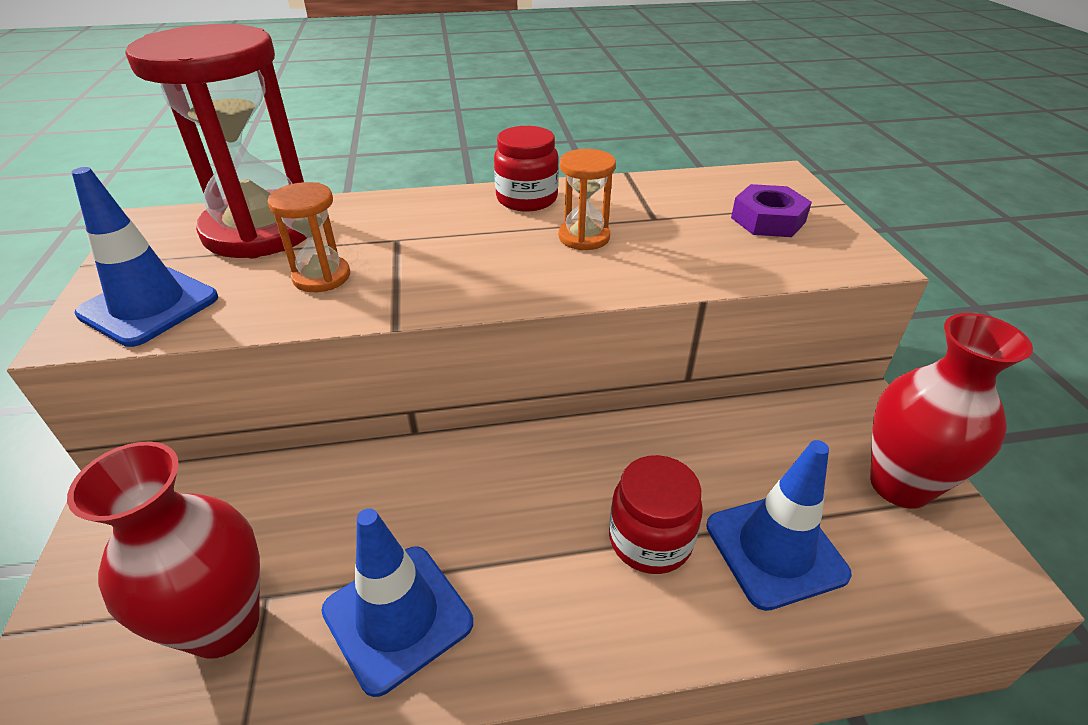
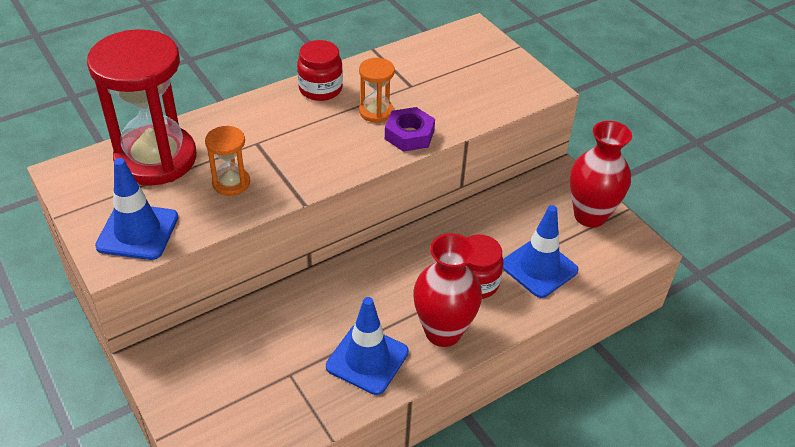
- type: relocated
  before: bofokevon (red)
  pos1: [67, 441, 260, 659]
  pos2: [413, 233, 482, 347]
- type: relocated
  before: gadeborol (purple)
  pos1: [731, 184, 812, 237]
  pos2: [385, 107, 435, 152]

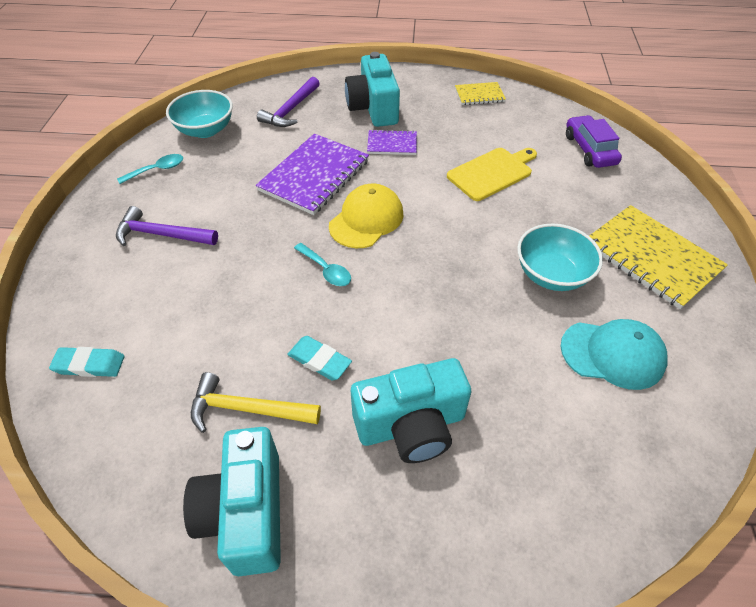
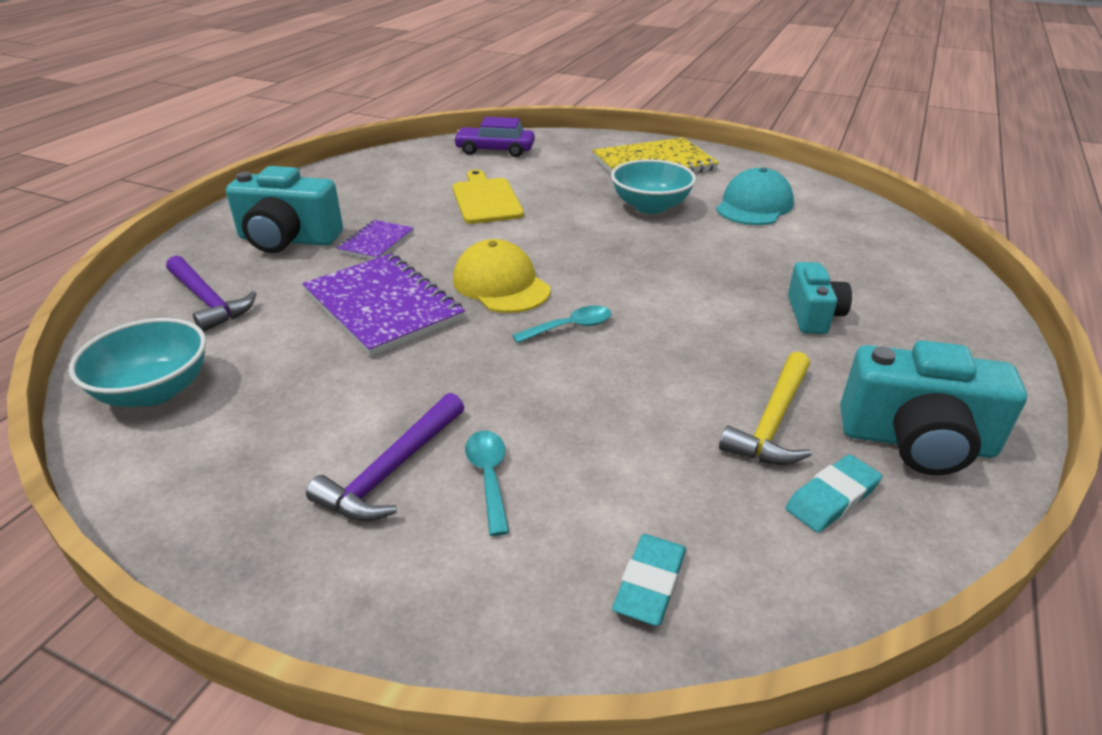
- type: relocated
  before: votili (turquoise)
  pos1: [117, 154, 183, 184]
  pos2: [465, 431, 509, 536]
- type: relocated
  before: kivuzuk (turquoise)
  pos1: [287, 336, 352, 381]
  pos2: [785, 454, 882, 533]
- type: size
  before: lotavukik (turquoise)
  pos1: [351, 358, 471, 463]
  pos2: [788, 262, 852, 334]
  scale: 0.62
- type: missing
  before: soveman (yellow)
  pos1: [455, 82, 506, 105]

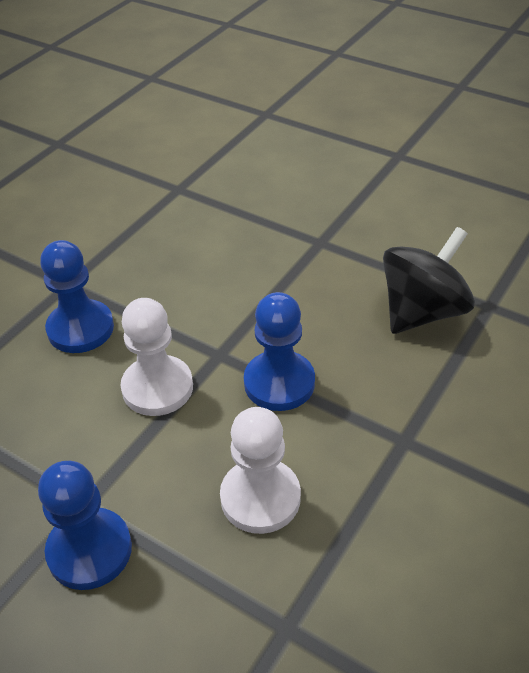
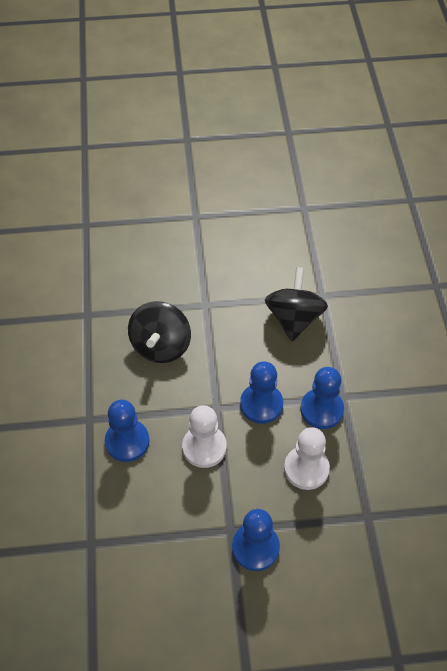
- type: appeared
  after: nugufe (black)
  pos2: [128, 301, 191, 363]
- type: appeared
  after: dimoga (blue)
  pos2: [300, 367, 344, 429]

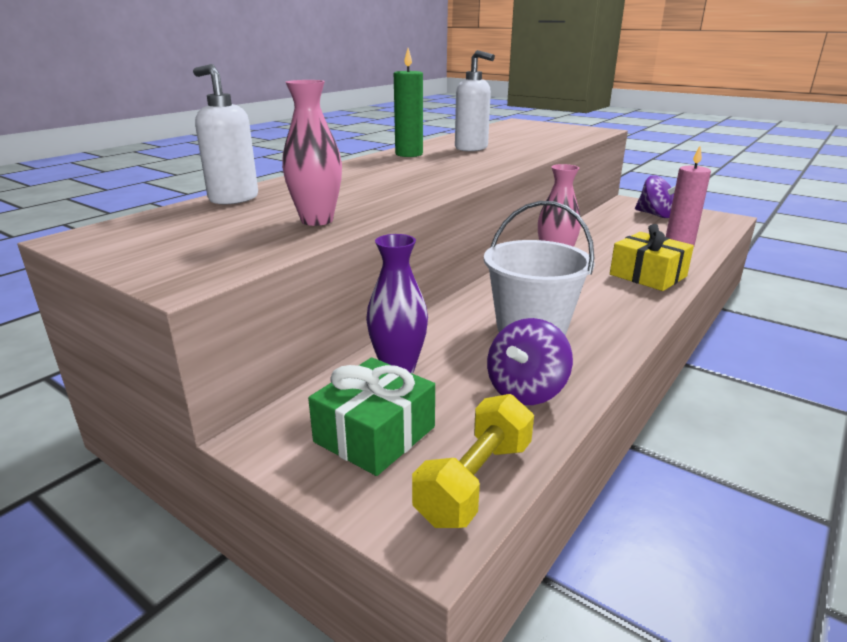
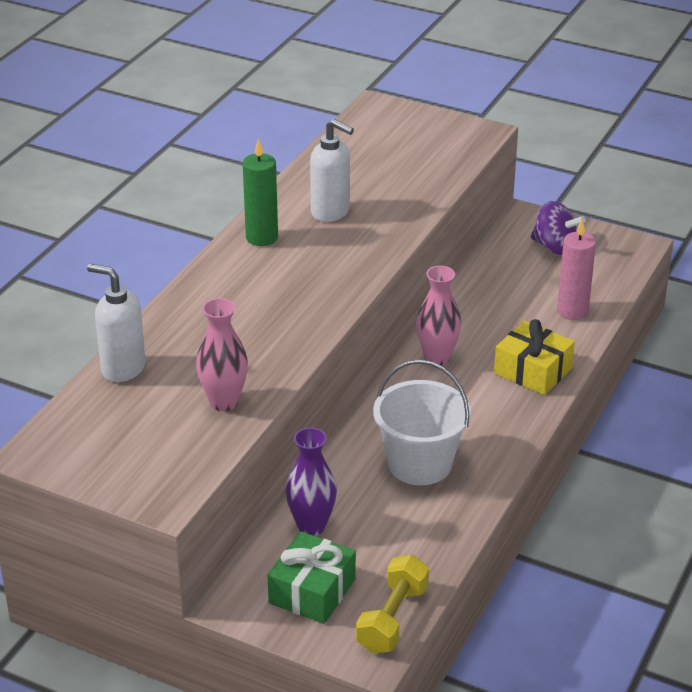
- type: missing
  before: nugufe (purple)
  pos1: [487, 318, 573, 405]

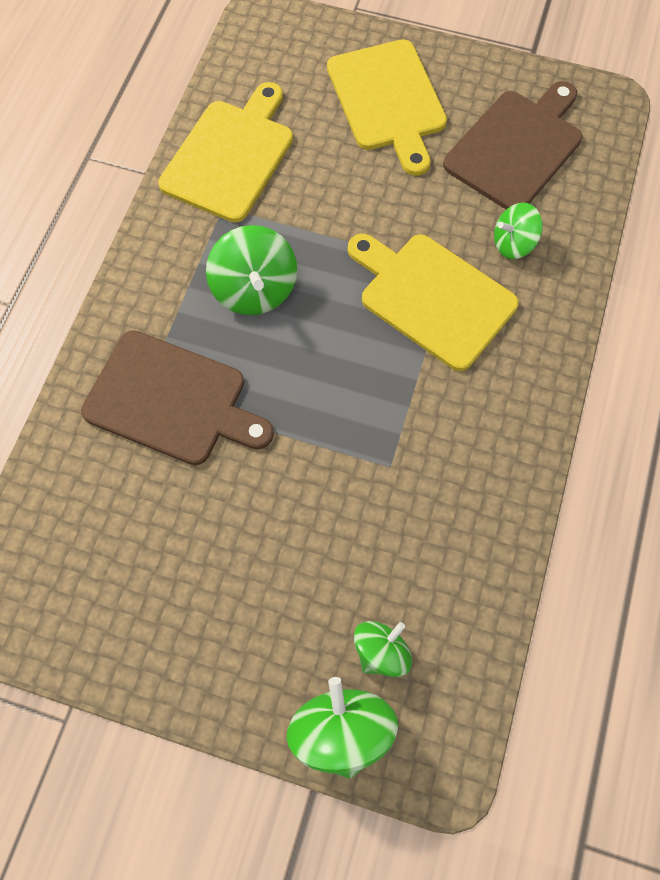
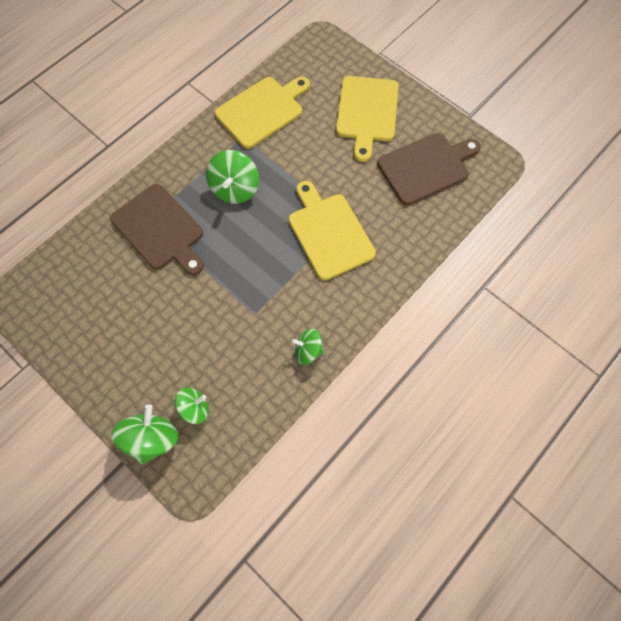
- type: relocated
  before: nugufe (green)
  pos1: [494, 203, 543, 259]
  pos2: [291, 328, 324, 365]

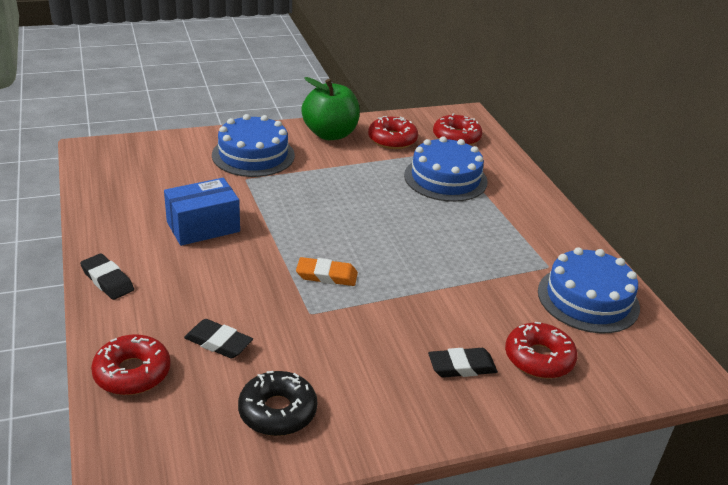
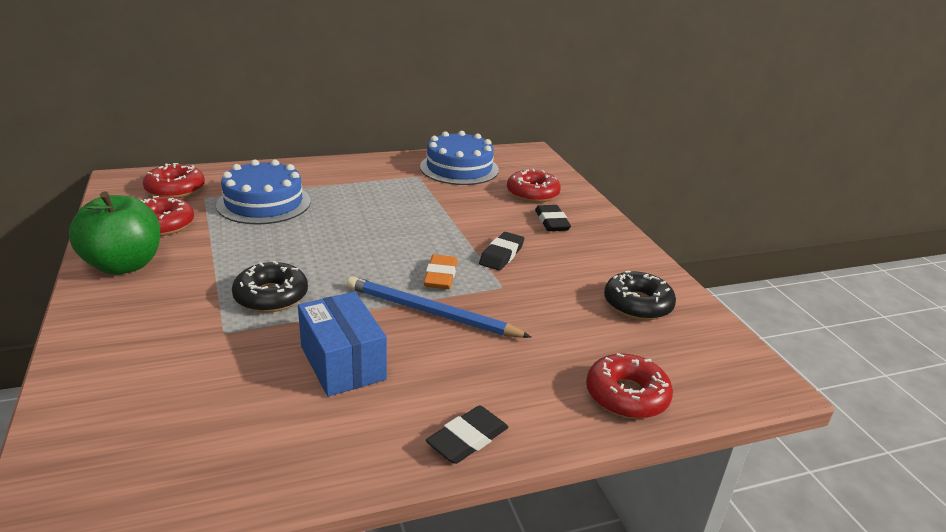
- type: relocated
  before: kivuzuk (black)
  pos1: [184, 319, 253, 359]
  pos2: [479, 232, 524, 271]
- type: missing
  before: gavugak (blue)
  pos1: [212, 114, 295, 177]
- type: appeared
  after: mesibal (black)
  pos2: [232, 261, 308, 313]
- type: appeared
  after: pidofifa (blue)
  pos2: [347, 276, 531, 338]

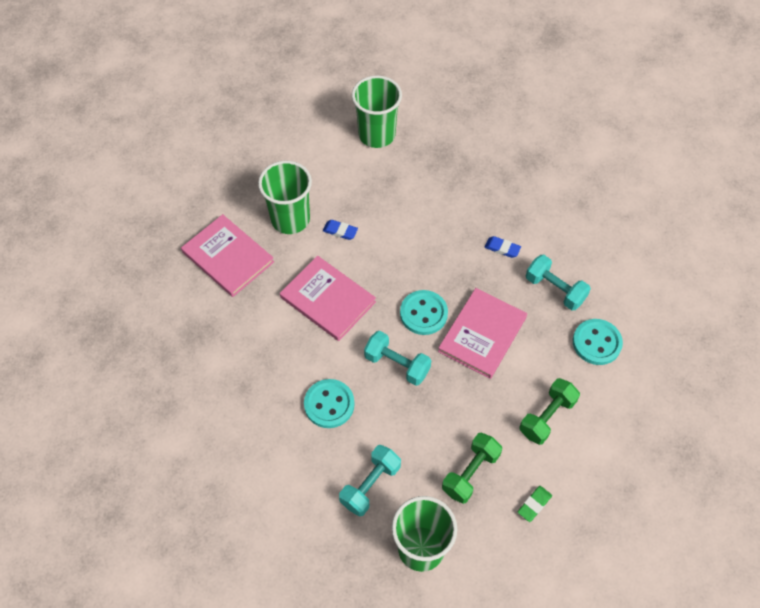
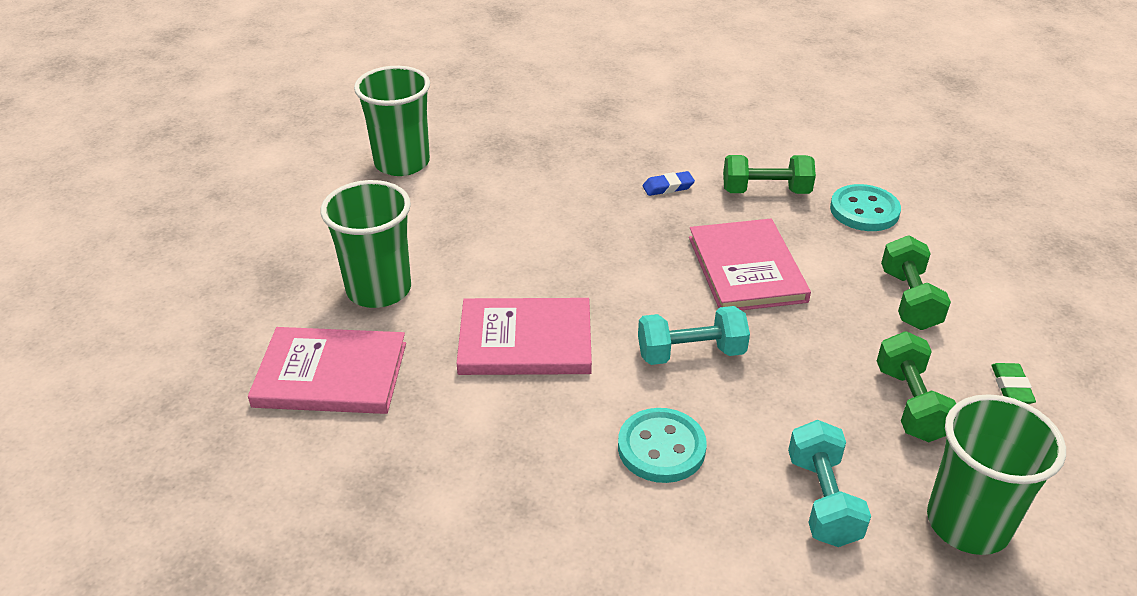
- type: missing
  before: kivuzuk (blue)
  pos1: [323, 220, 358, 240]
- type: missing
  before: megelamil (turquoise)
  pos1: [400, 290, 448, 335]
- type: colour
  before: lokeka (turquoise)
  after: lokeka (green)
  pos1: [526, 254, 591, 310]
  pos2: [723, 155, 816, 194]

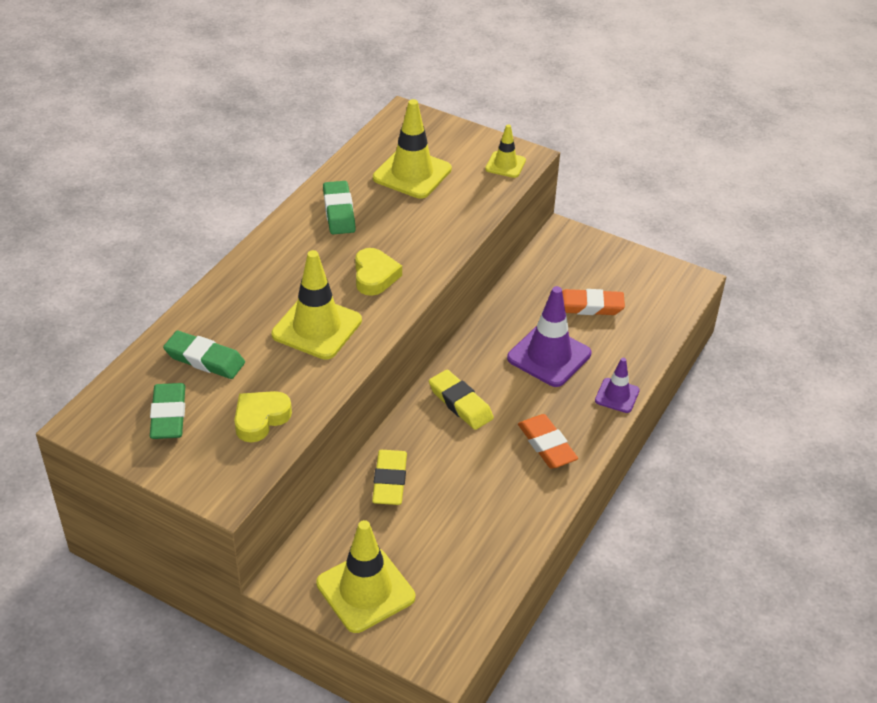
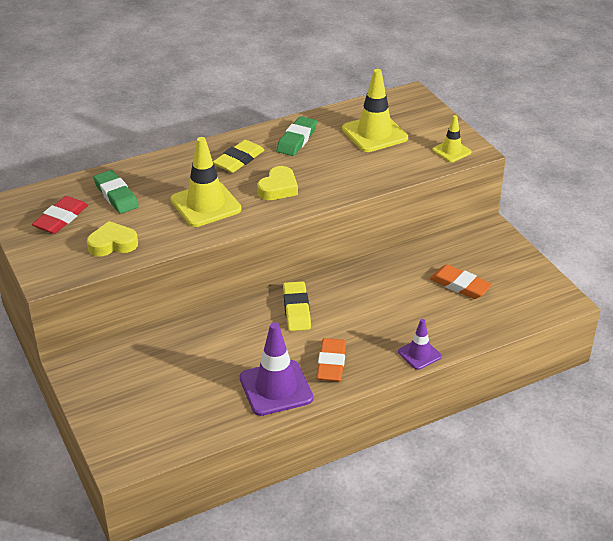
- type: colour
  before: kivuzuk (green)
  after: kivuzuk (red)
  pos1: [150, 383, 185, 439]
  pos2: [32, 196, 88, 234]
- type: missing
  before: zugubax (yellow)
  pos1: [316, 520, 415, 633]
- type: relocated
  before: kivuzuk (yellow)
  pos1: [372, 450, 407, 505]
  pos2: [213, 140, 264, 173]
- type: relocated
  before: zugubax (purple)
  pos1: [507, 286, 591, 387]
  pos2: [240, 322, 313, 416]

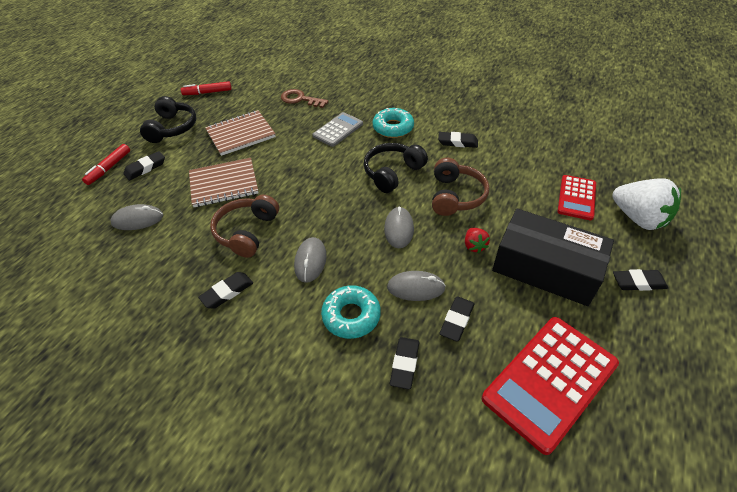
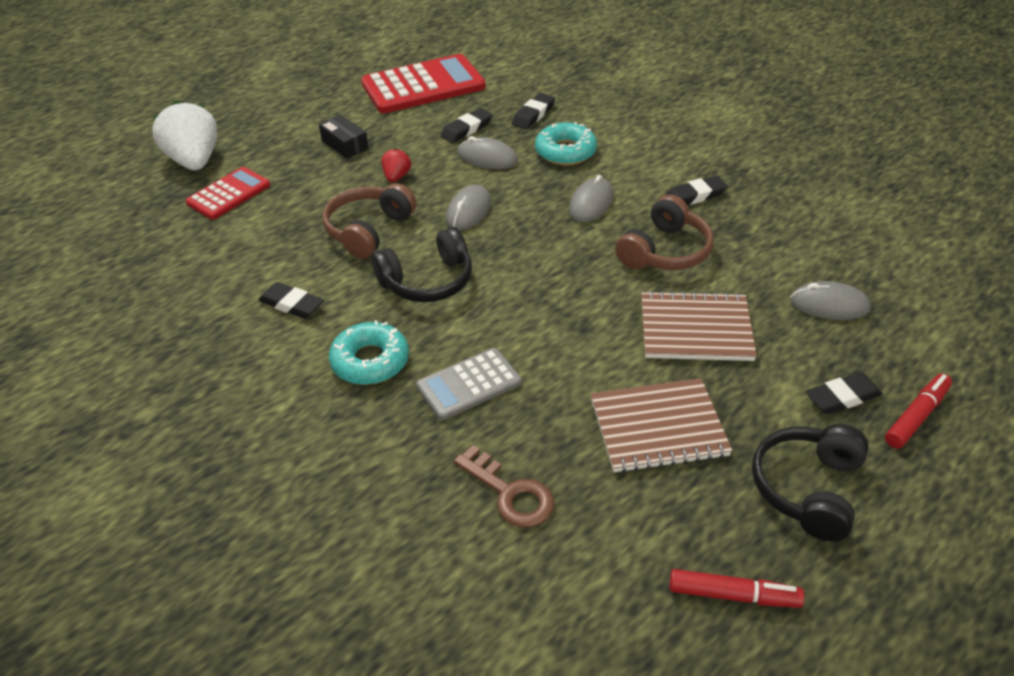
- type: size
  before: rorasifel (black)
  pos1: [492, 209, 614, 306]
  pos2: [319, 115, 369, 159]
  scale: 0.44
- type: missing
  before: kivuzuk (black)
  pos1: [613, 269, 668, 291]

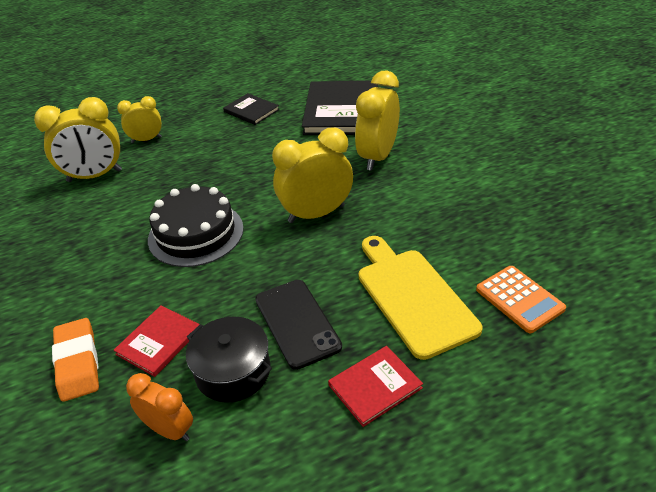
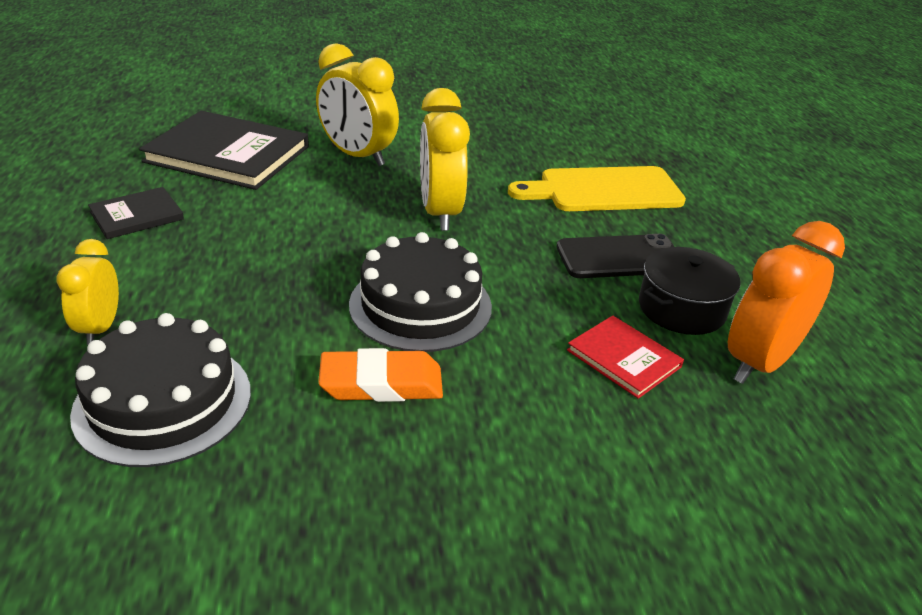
- type: exchanged
  before: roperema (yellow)
  after: gavugak (black)
  pos1: [34, 97, 122, 182]
  pos2: [70, 313, 251, 467]
- type: relocated
  before: kivuzuk (orange)
  pos1: [52, 318, 99, 402]
  pos2: [318, 348, 443, 402]
- type: size
  before: roperema (orange)
  pos1: [126, 373, 193, 441]
  pos2: [728, 221, 845, 384]
  scale: 1.68
- type: missing
  before: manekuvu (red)
  pos1: [328, 346, 423, 427]
- type: missing
  before: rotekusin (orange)
  pos1: [476, 266, 566, 333]

